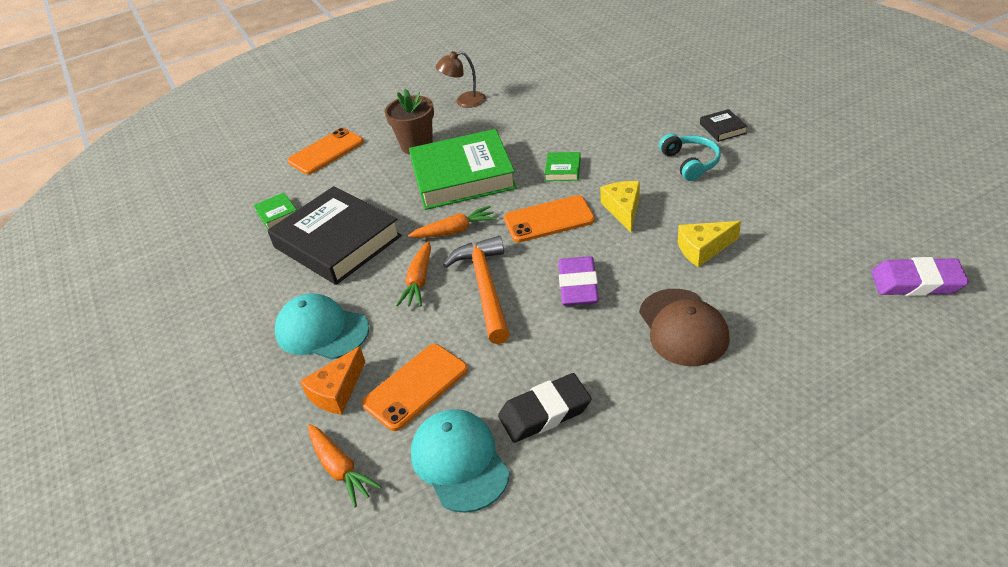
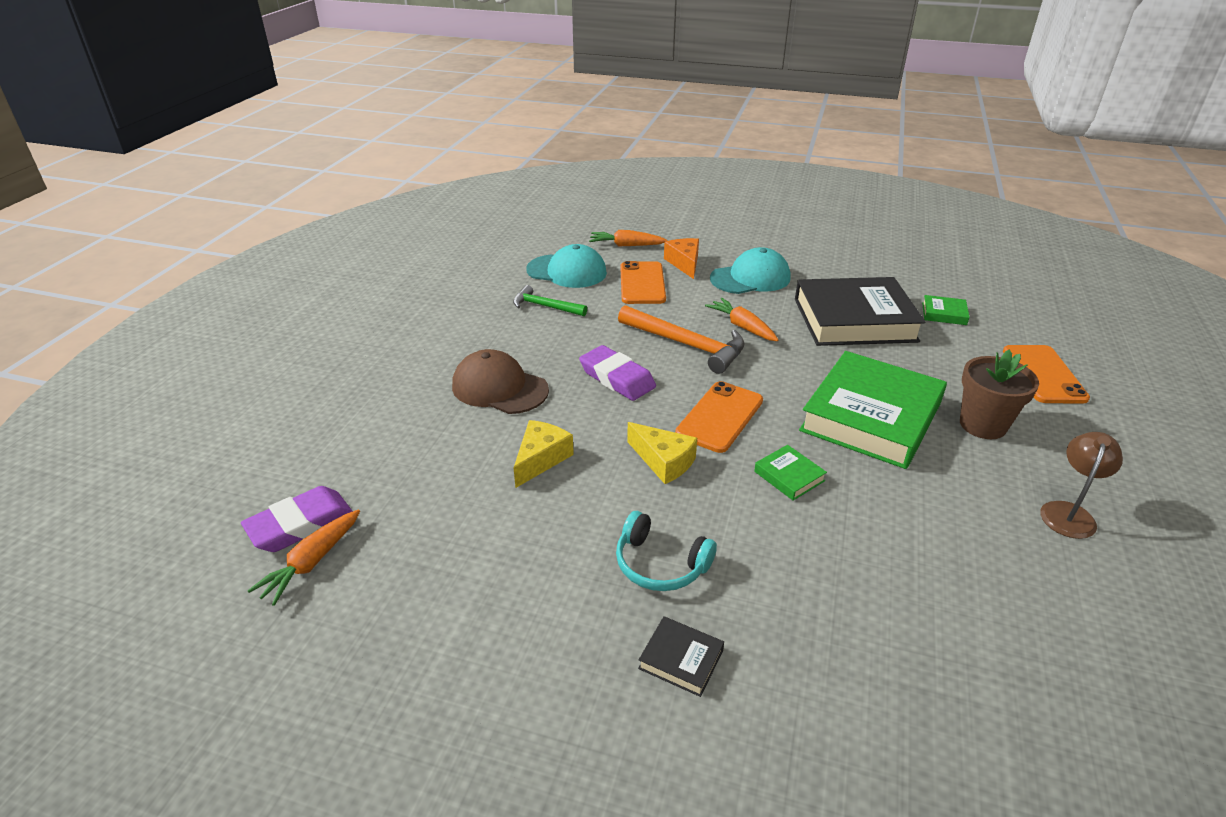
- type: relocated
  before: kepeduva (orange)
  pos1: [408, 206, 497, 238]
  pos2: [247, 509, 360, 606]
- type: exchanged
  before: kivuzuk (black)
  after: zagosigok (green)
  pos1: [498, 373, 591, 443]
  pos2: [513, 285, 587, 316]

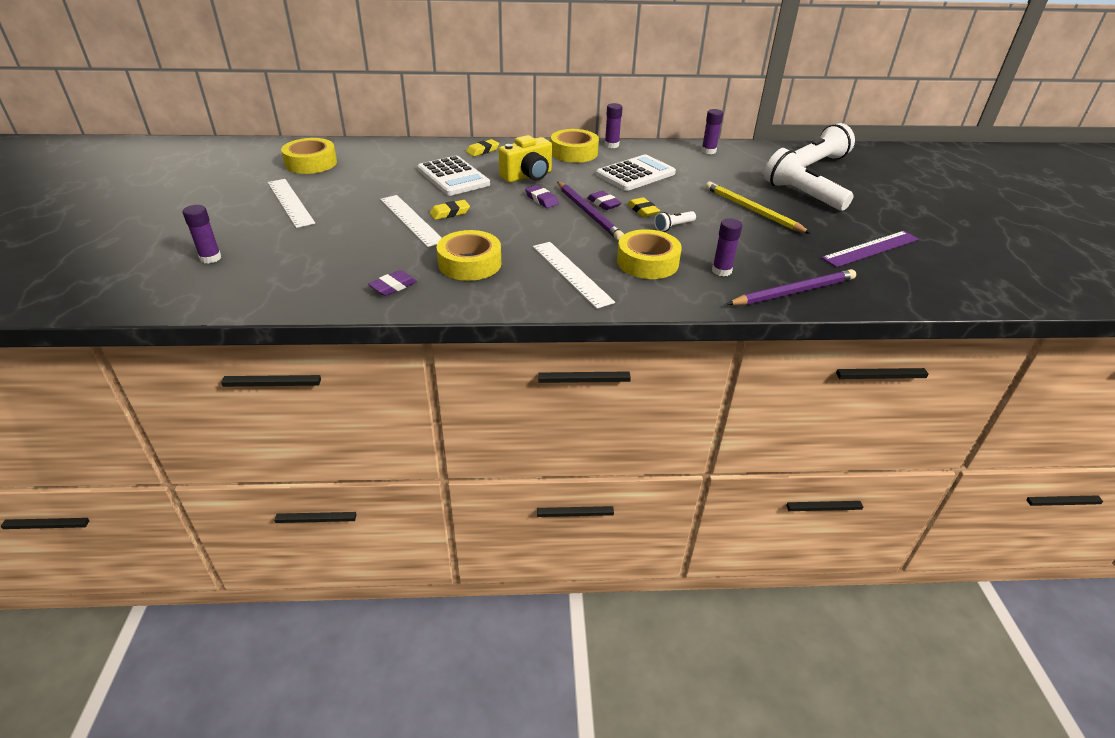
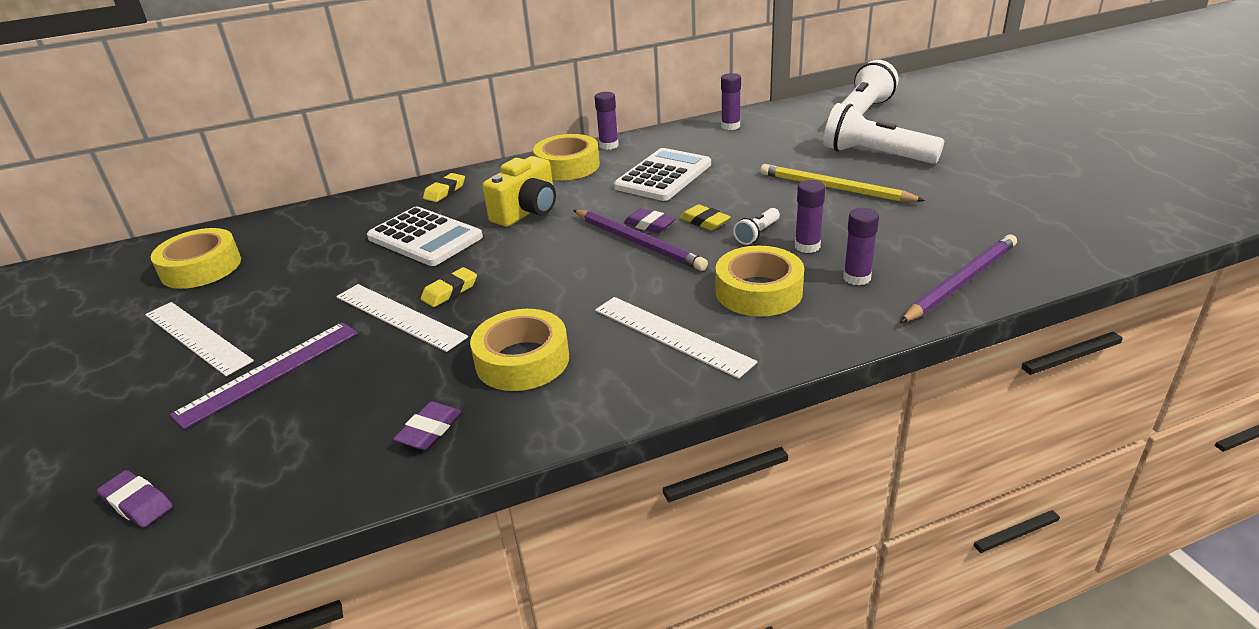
- type: relocated
  before: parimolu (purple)
  pos1: [183, 205, 221, 264]
  pos2: [795, 180, 825, 253]
- type: relocated
  before: kivuzuk (purple)
  pos1: [525, 185, 559, 208]
  pos2: [97, 470, 173, 528]
- type: relocated
  before: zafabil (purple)
  pos1: [822, 231, 919, 267]
  pos2: [170, 322, 358, 429]

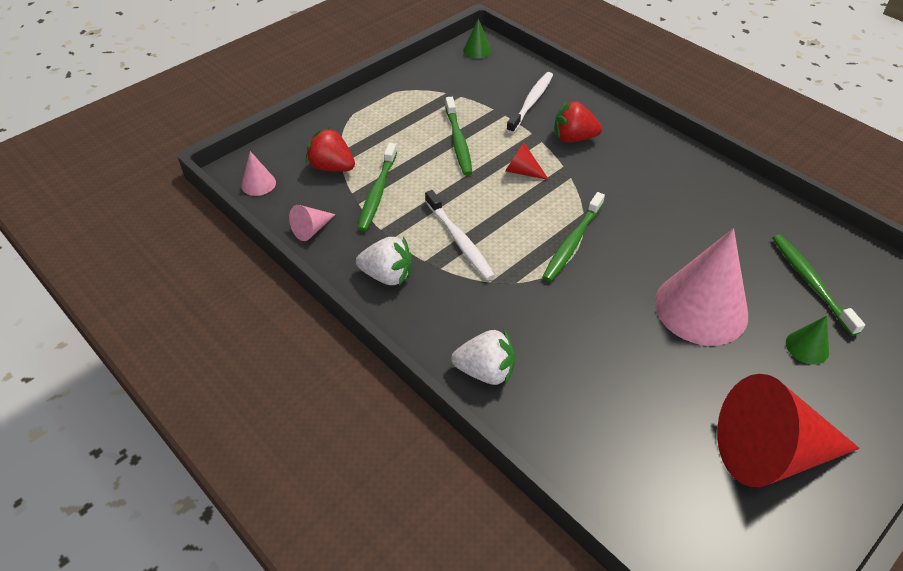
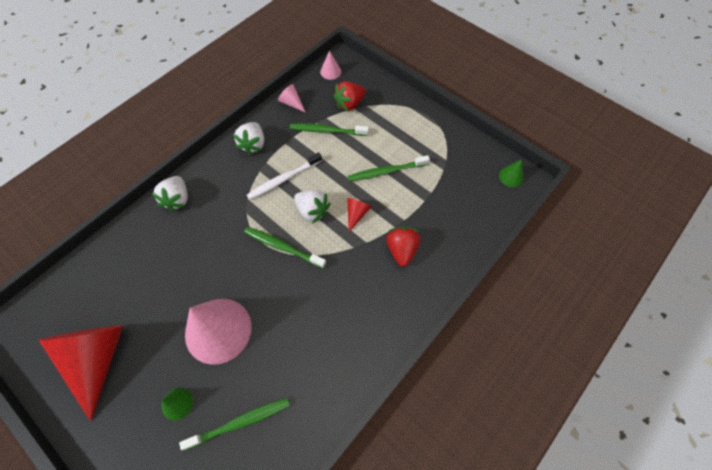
- type: spun
  before: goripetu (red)
  pos1: [306, 127, 355, 172]
  pos2: [334, 81, 366, 111]
  turn: -150
- type: missing
  before: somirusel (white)
  pos1: [506, 72, 553, 134]
- type: appeared
  after: goripetu (white)
  pos2: [294, 190, 331, 224]

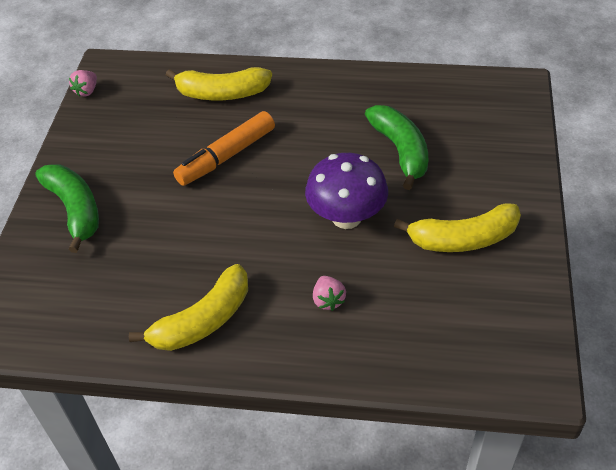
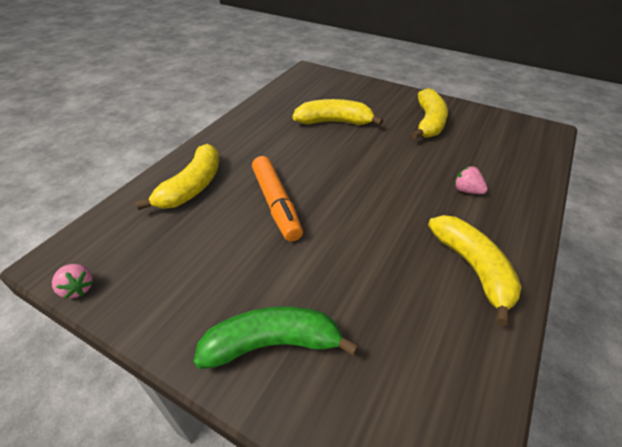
- type: missing
  before: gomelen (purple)
  pos1: [305, 153, 388, 229]
- type: spun
  before: goripetu (pink)
  pos1: [313, 276, 346, 311]
  pos2: [455, 166, 488, 194]
  turn: -150
- type: colour
  before: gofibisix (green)
  after: gofibisix (yellow)
  pos1: [365, 105, 428, 190]
  pos2: [292, 99, 383, 126]

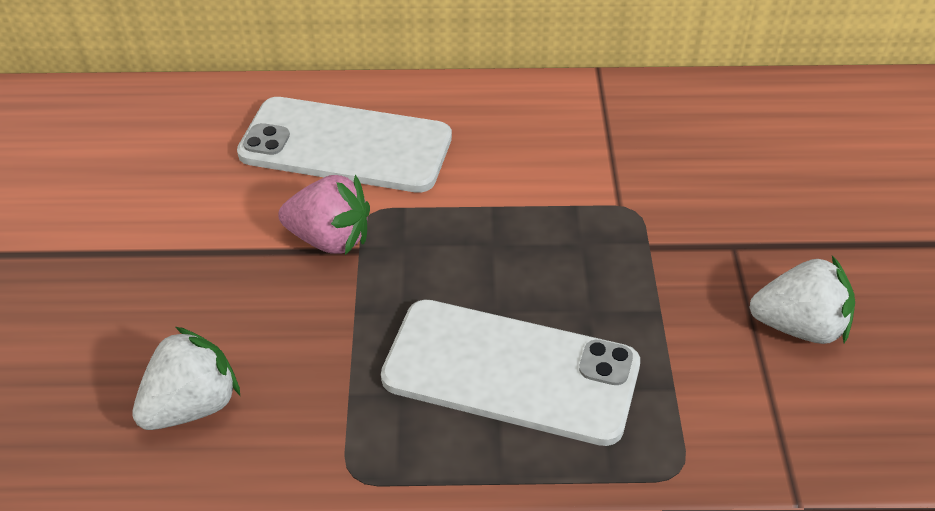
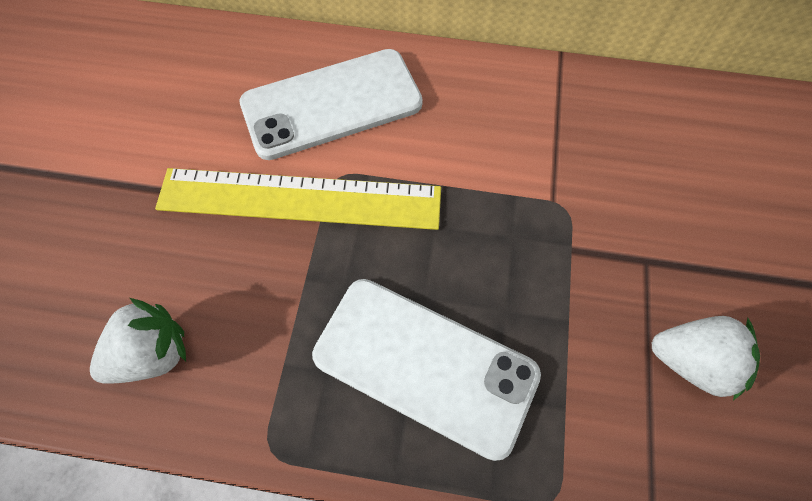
- type: spun
  before: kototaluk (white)
  pos1: [237, 97, 452, 193]
  pos2: [240, 49, 423, 160]
  turn: -45
- type: exchanged
  before: goripetu (pink)
  after: zafabil (yellow)
  pos1: [278, 174, 370, 255]
  pos2: [155, 168, 441, 230]

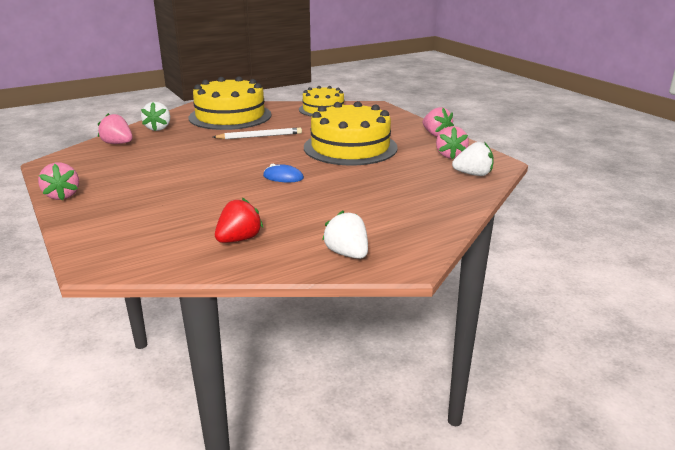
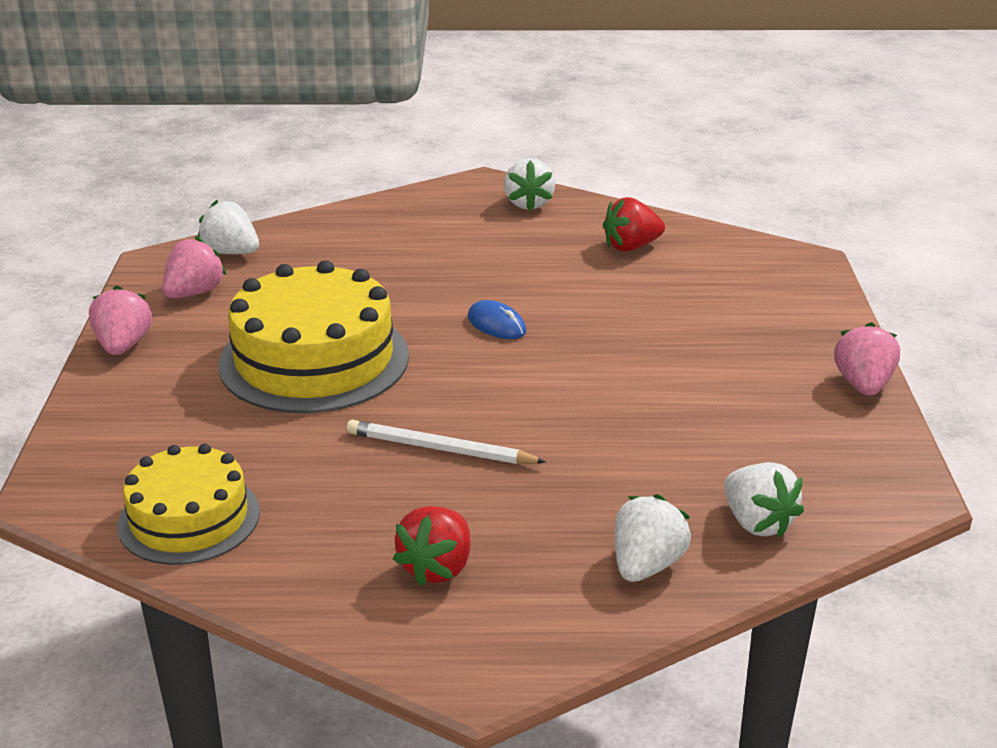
- type: colour
  before: goripetu (pink)
  after: goripetu (white)
  pos1: [98, 113, 133, 144]
  pos2: [724, 462, 804, 538]
- type: exchanged
  before: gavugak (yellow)
  after: goripetu (red)
  pos1: [189, 76, 272, 130]
  pos2: [393, 506, 471, 586]

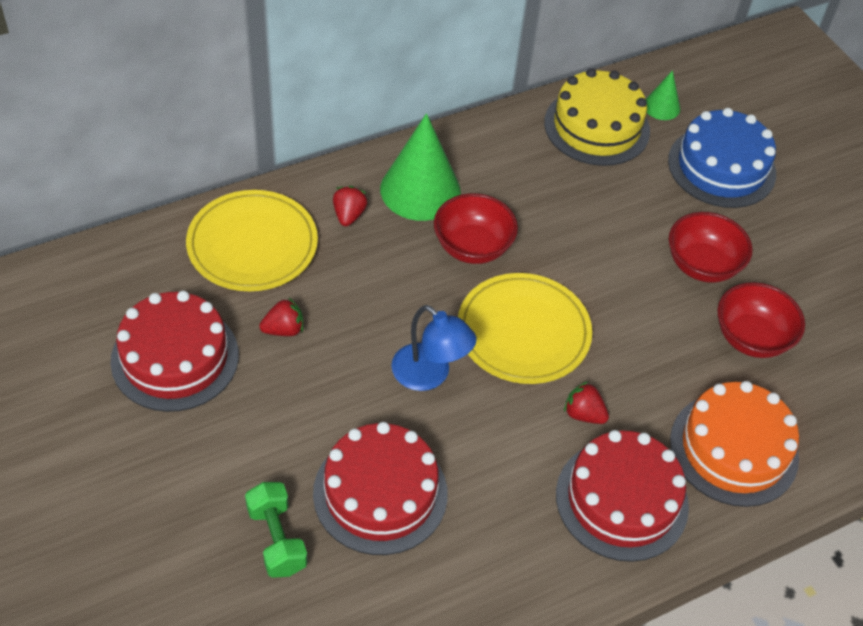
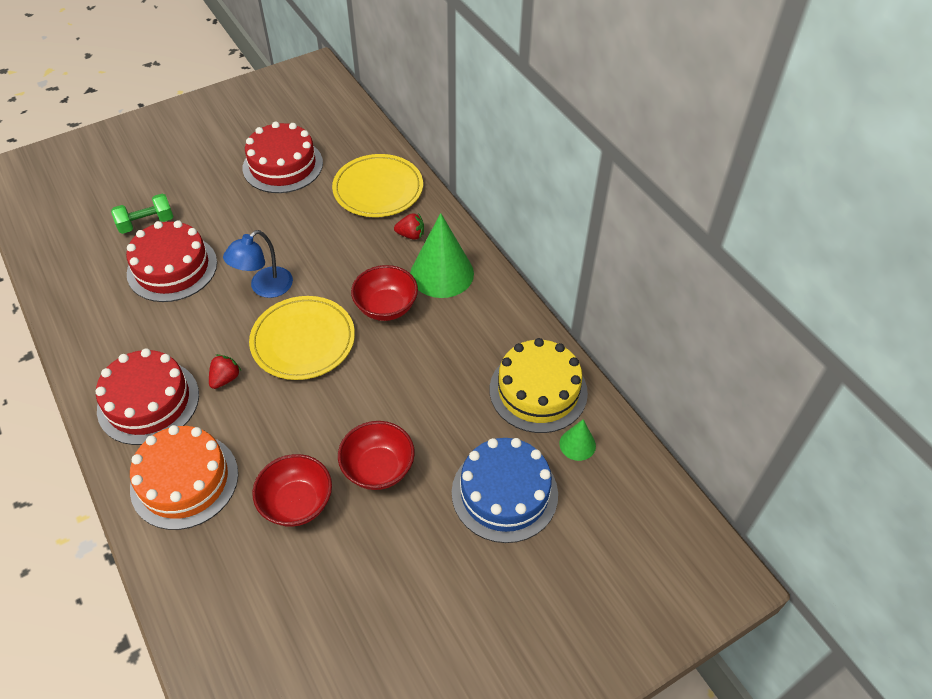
- type: missing
  before: goripetu (red)
  pos1: [259, 298, 303, 336]

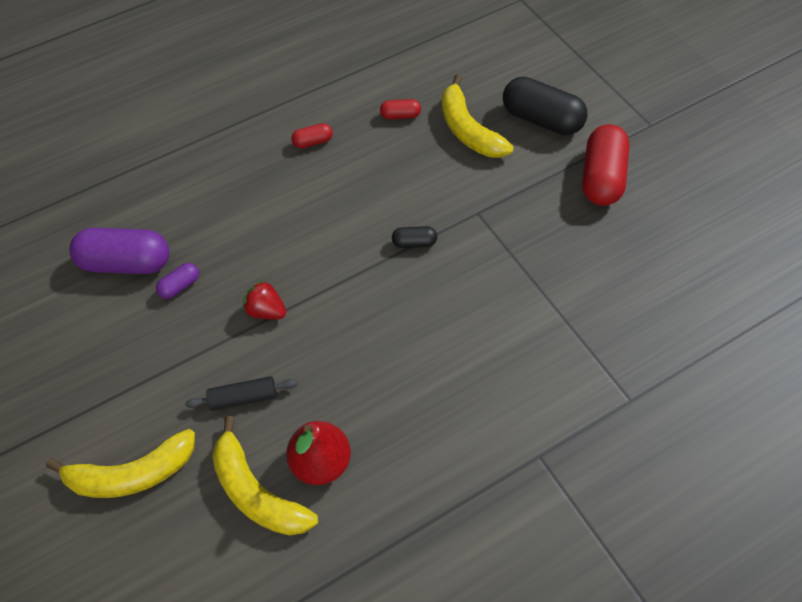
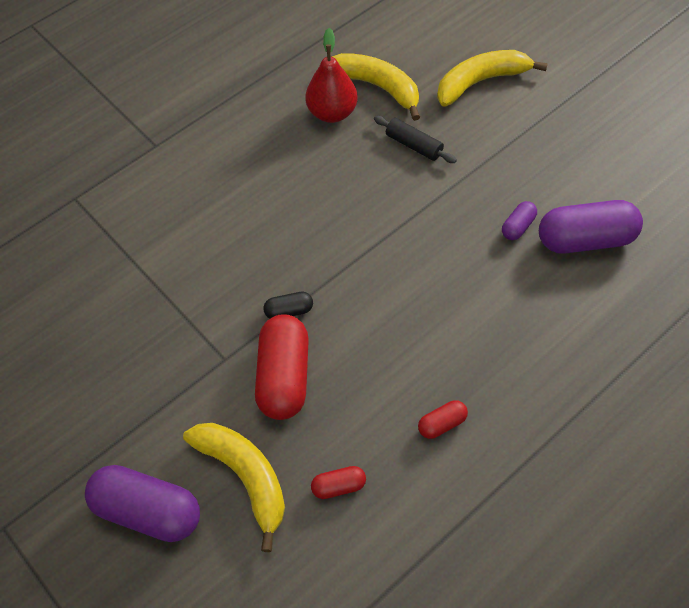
- type: spun
  before: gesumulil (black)
  pos1: [185, 376, 297, 411]
  pos2: [374, 116, 457, 163]
  turn: 60
- type: missing
  before: goripetu (red)
  pos1: [243, 280, 286, 319]
- type: colour
  before: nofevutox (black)
  after: nofevutox (purple)
  pos1: [503, 77, 587, 135]
  pos2: [85, 465, 200, 542]
- type: relocated
  before: nofevutox (red)
  pos1: [582, 124, 630, 206]
  pos2: [255, 314, 309, 420]

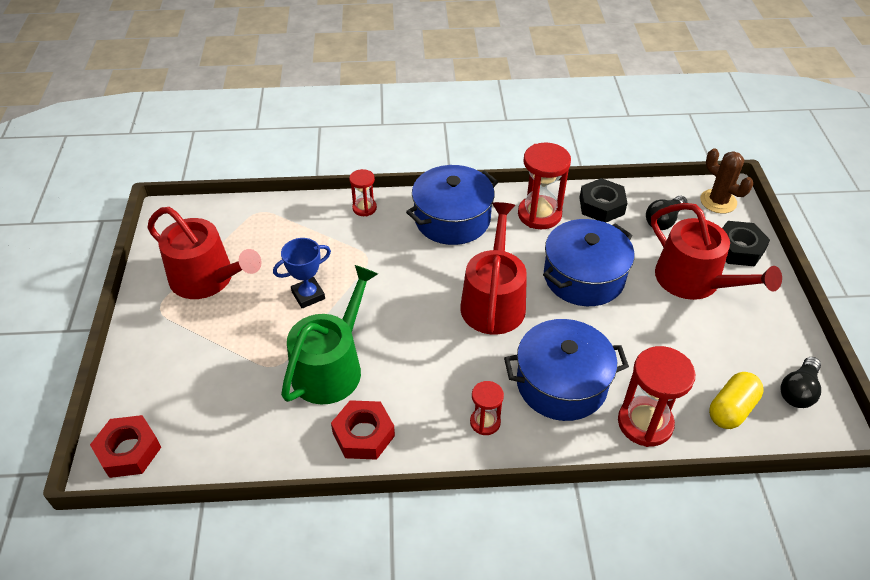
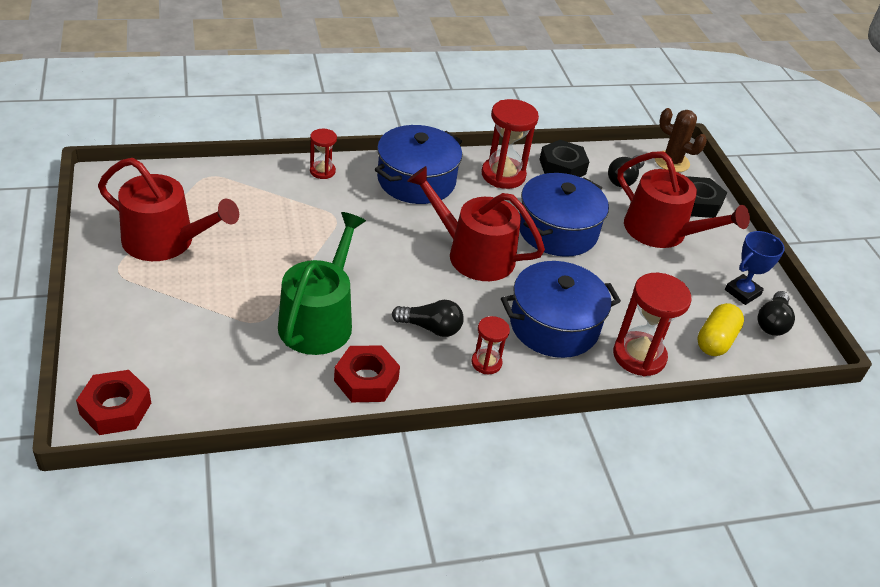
- type: relocated
  before: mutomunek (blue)
  pos1: [273, 238, 331, 308]
  pos2: [725, 231, 785, 305]
- type: spun
  before: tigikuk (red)
  pos1: [460, 202, 527, 335]
  pos2: [407, 166, 545, 281]
  turn: -60
- type: appeared
  after: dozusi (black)
  pos2: [392, 300, 464, 337]

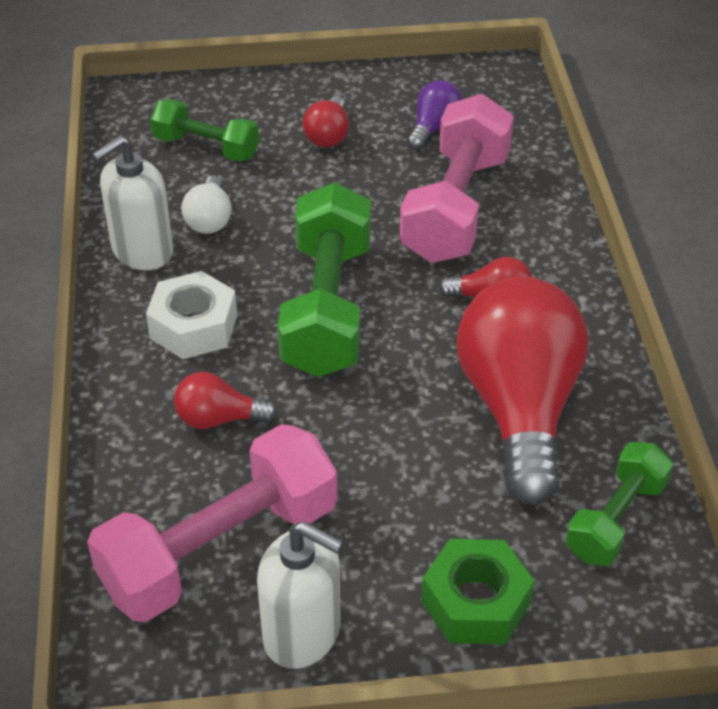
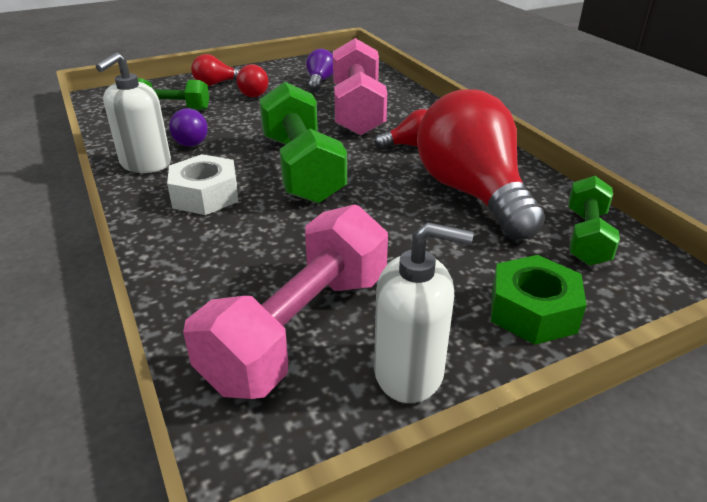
- type: relocated
  before: dozusi (red)
  pos1: [174, 372, 278, 429]
  pos2: [191, 54, 240, 86]
- type: colour
  before: dozusi (white)
  after: dozusi (purple)
  pos1: [181, 176, 232, 234]
  pos2: [169, 108, 208, 147]

